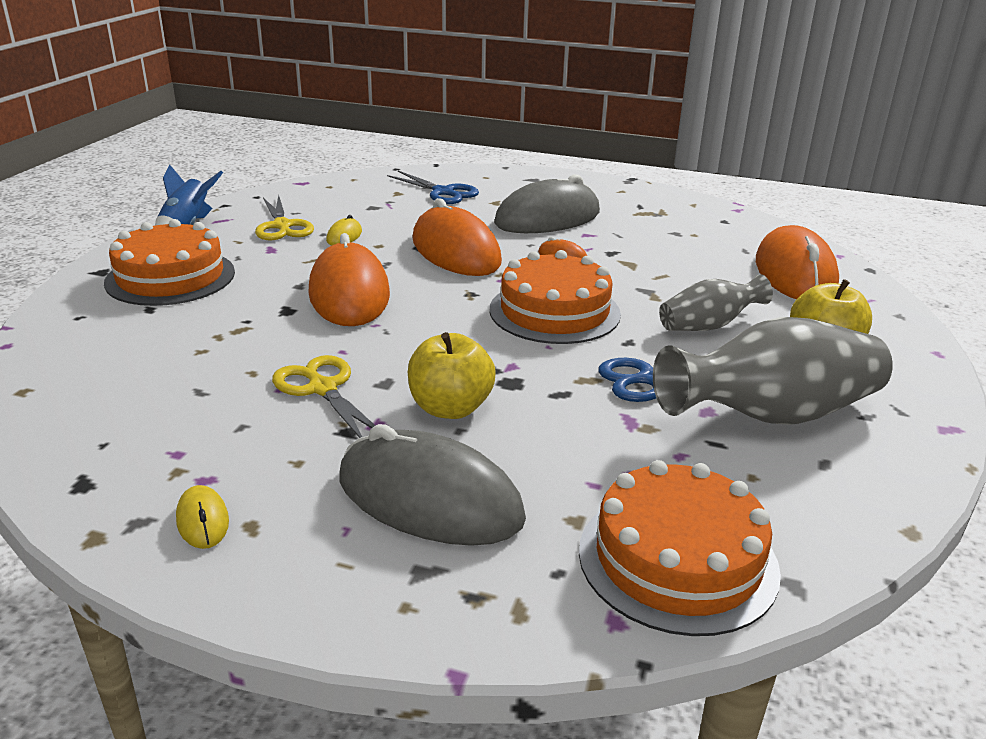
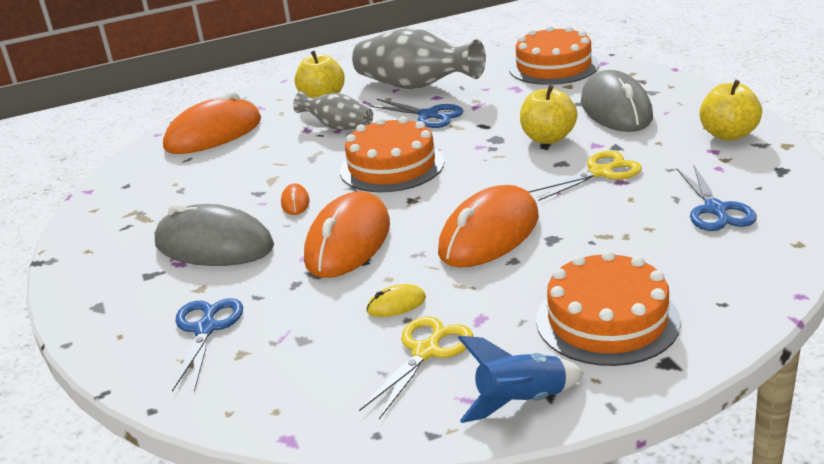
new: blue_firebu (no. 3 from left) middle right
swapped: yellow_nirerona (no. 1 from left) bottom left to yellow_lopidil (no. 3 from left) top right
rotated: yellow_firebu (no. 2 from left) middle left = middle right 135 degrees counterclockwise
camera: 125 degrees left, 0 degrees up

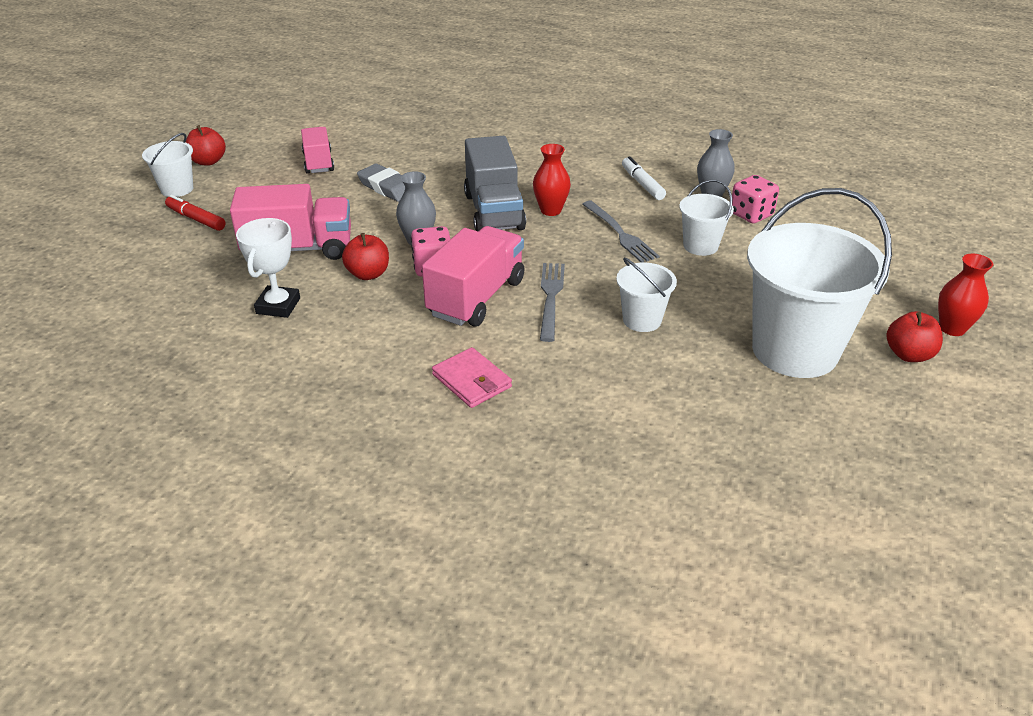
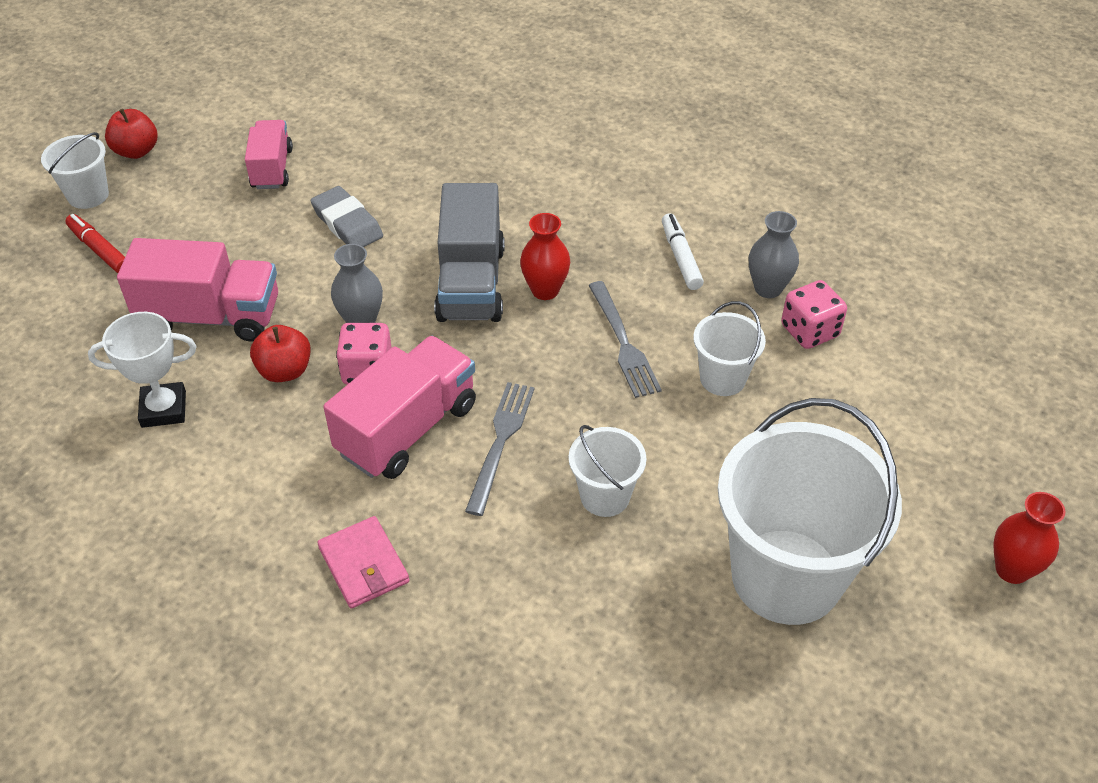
gone: red_lopidil (no. 3 from left) middle right
rotated: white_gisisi middle left = middle left 60 degrees clockwise
camera: 10 degrees right, 10 degrees up

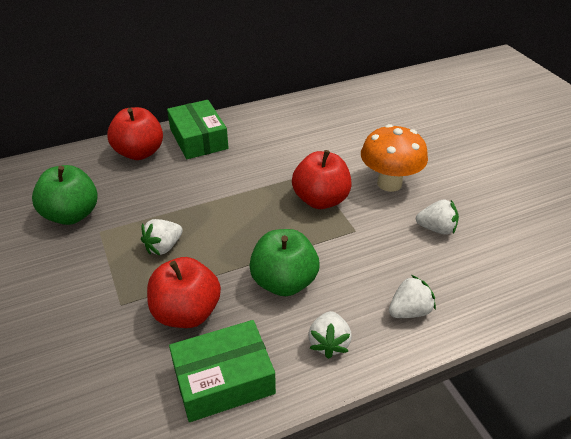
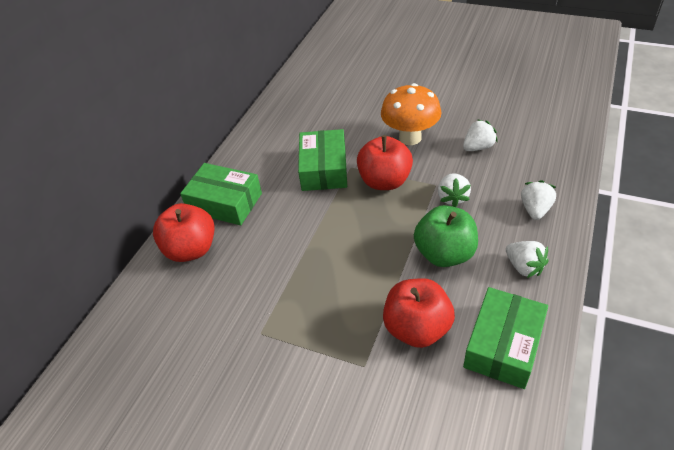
gone: green_lopidil (no. 1 from left) middle left
new: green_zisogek (no. 2 from left) centre
shifted: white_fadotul (no. 1 from left) middle left to middle right
camera: 40 degrees left, 5 degrees up

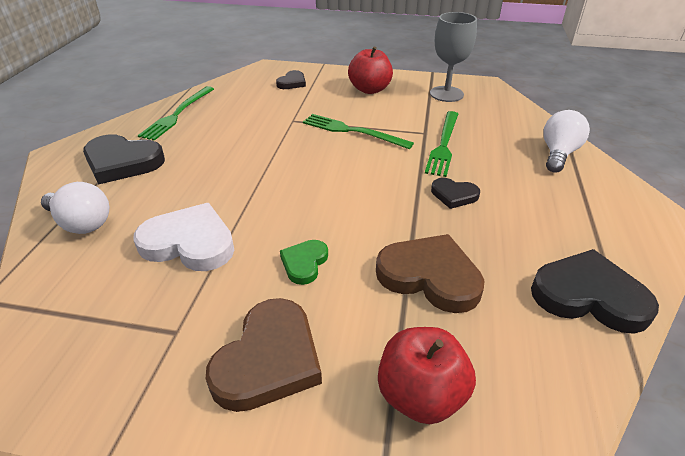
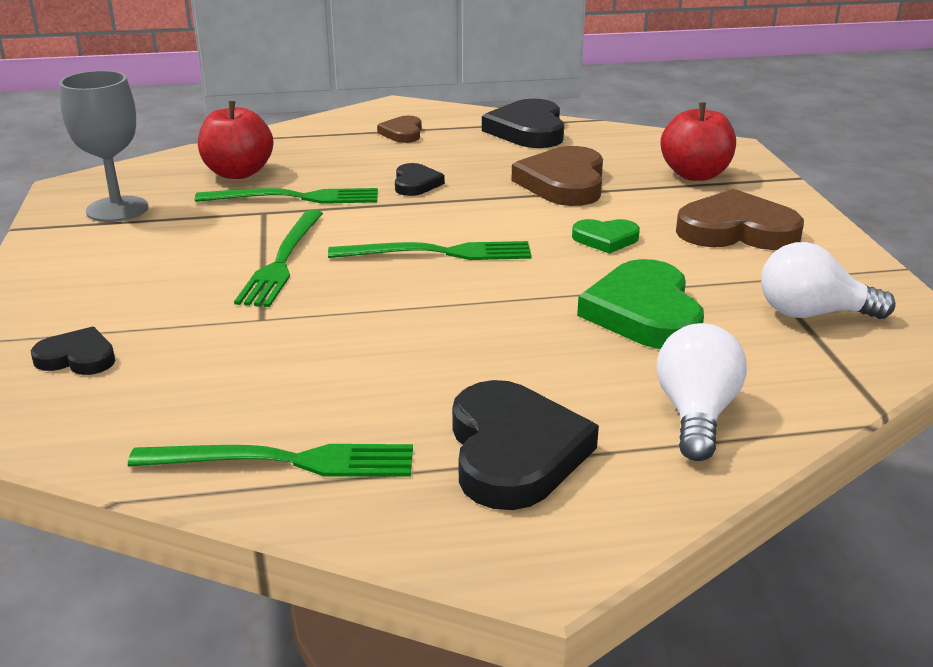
new: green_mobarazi (no. 4 from left) centre; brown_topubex (no. 1 from left) top centre
shifted: red_lopidil (no. 1 from left) top centre to top left; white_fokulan (no. 2 from left) top right to middle right
repainted: white_topubex middle left to green_topubex (no. 2 from left) middle right
camera: 110 degrees left, 10 degrees down

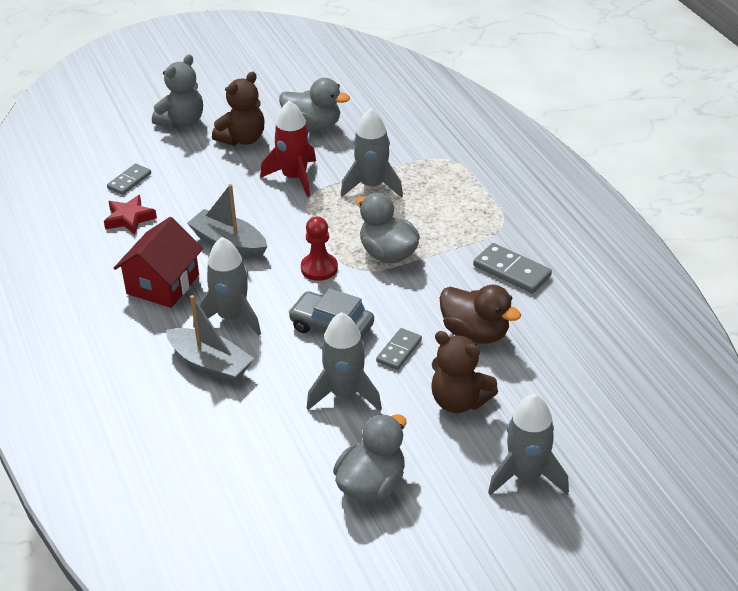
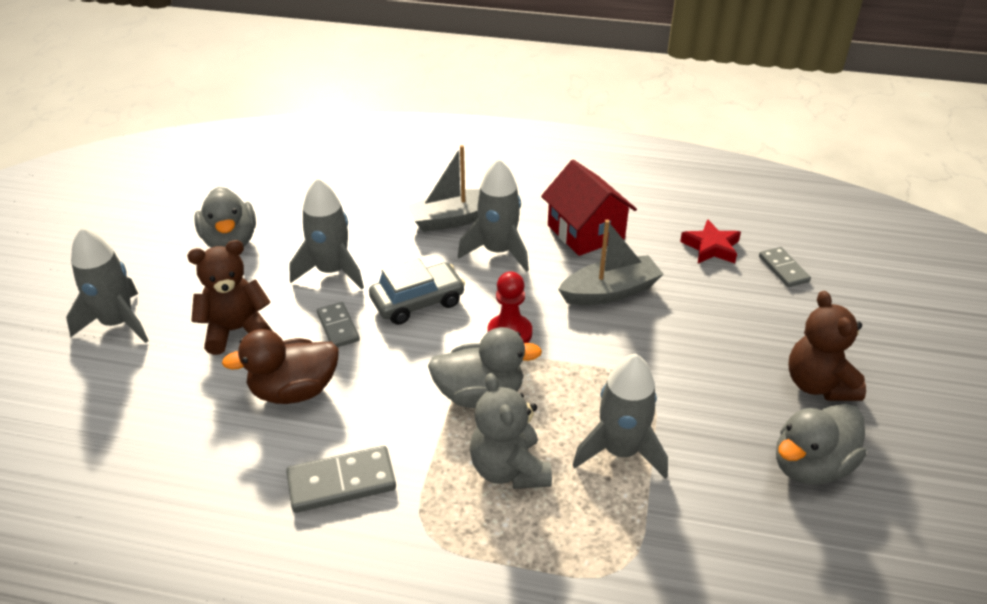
gone: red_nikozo top centre
shifted: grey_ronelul top left to bottom centre
camera: 125 degrees right, 0 degrees up

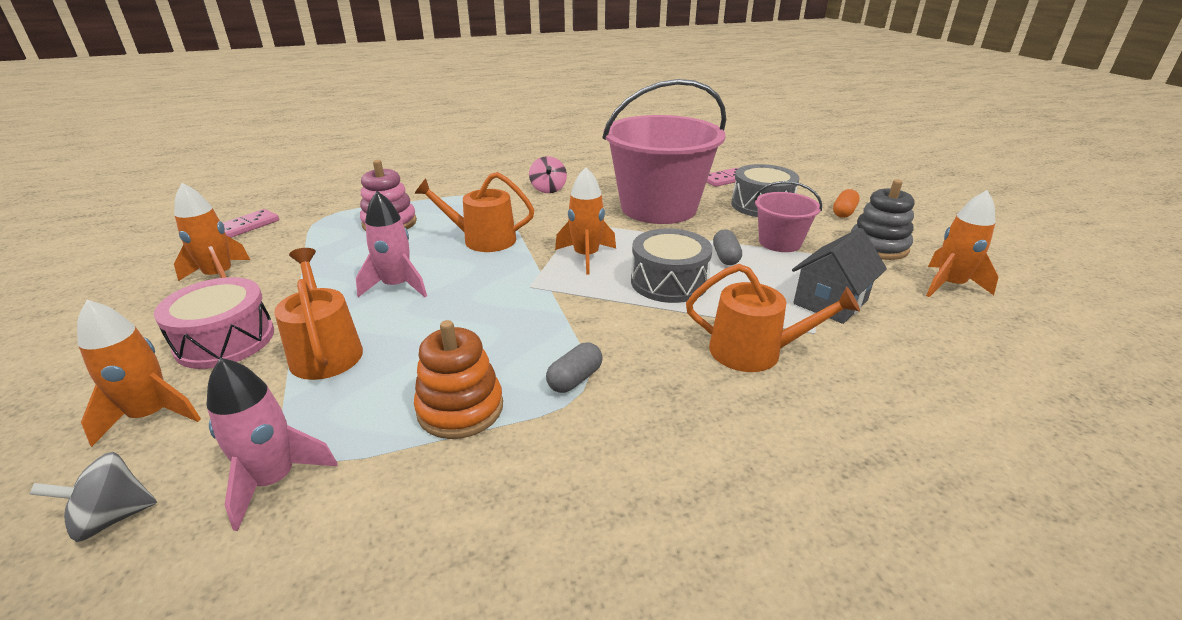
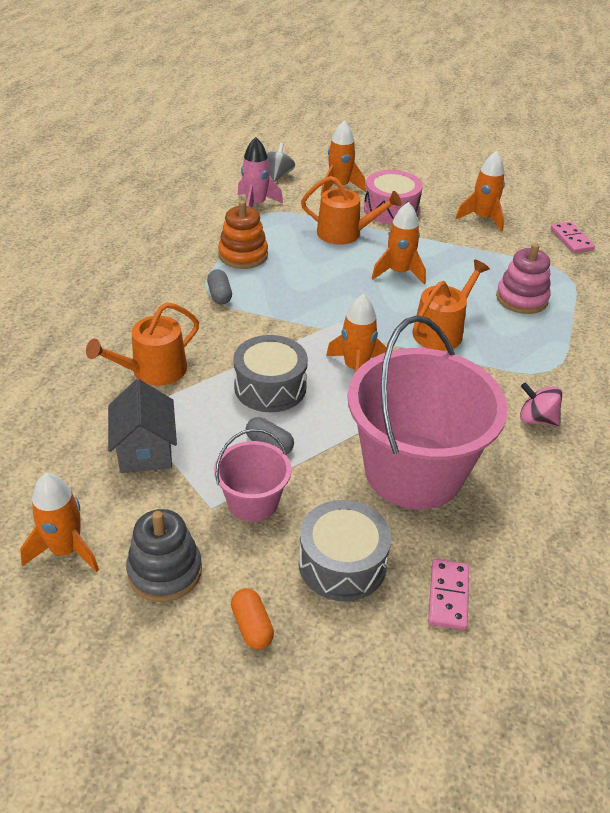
repainted: pink_nikozo (no. 2 from left) middle left to orange_nikozo (no. 4 from left) top centre
camera: 125 degrees right, 10 degrees up

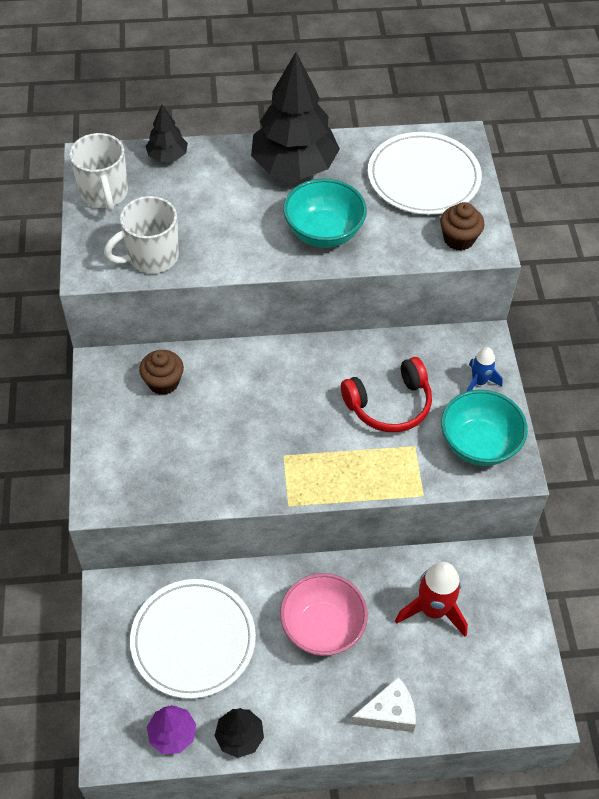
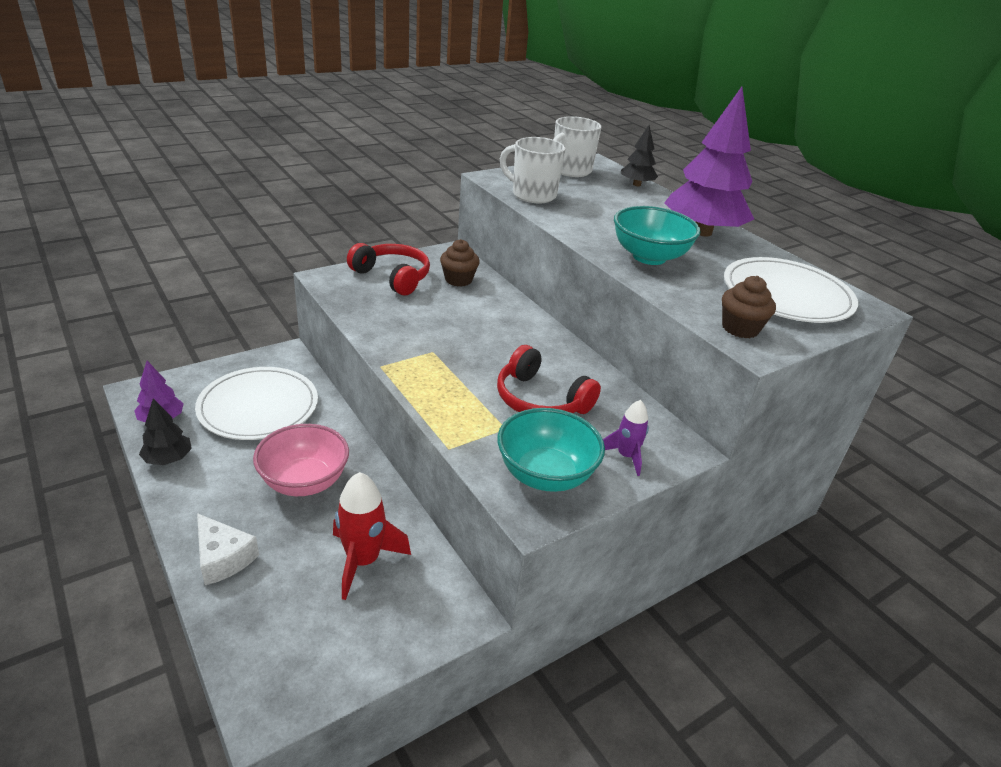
new: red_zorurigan (no. 1 from left) centre
repainted: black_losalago (no. 3 from left) top centre to purple_losalago (no. 2 from left) top right; blue_nikozo middle right to purple_nikozo centre
camera: 60 degrees right, 20 degrees down

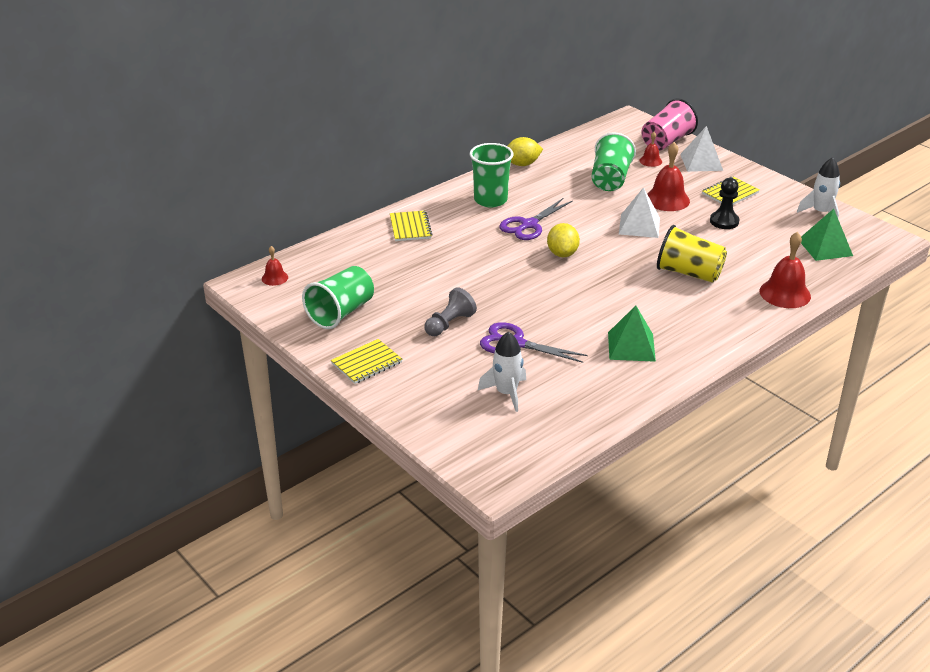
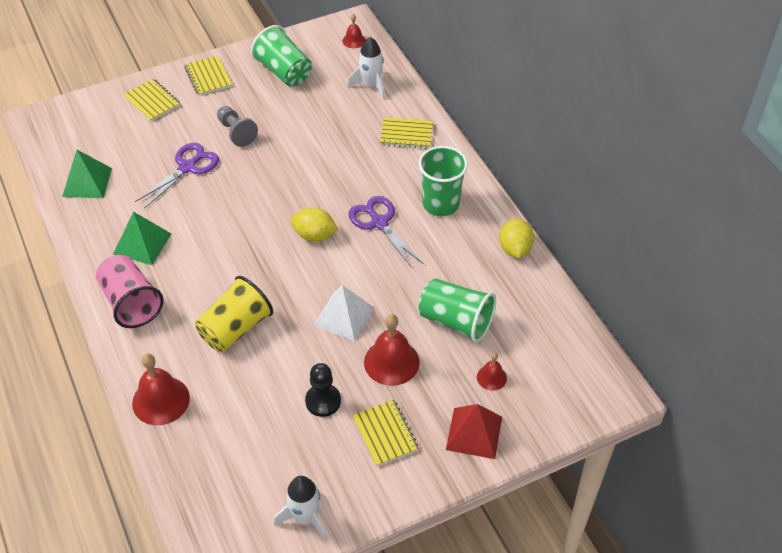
new: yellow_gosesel (no. 1 from left) top left
shifted: white_nikozo (no. 1 from left in the first image) centre to white_nikozo (no. 2 from left) top centre; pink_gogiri top right to middle left; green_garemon (no. 2 from left in the first image) middle right to green_garemon (no. 1 from left) top left
repainted: white_garemon (no. 2 from left) top right to red_garemon bottom centre
camera: 105 degrees right, 15 degrees up

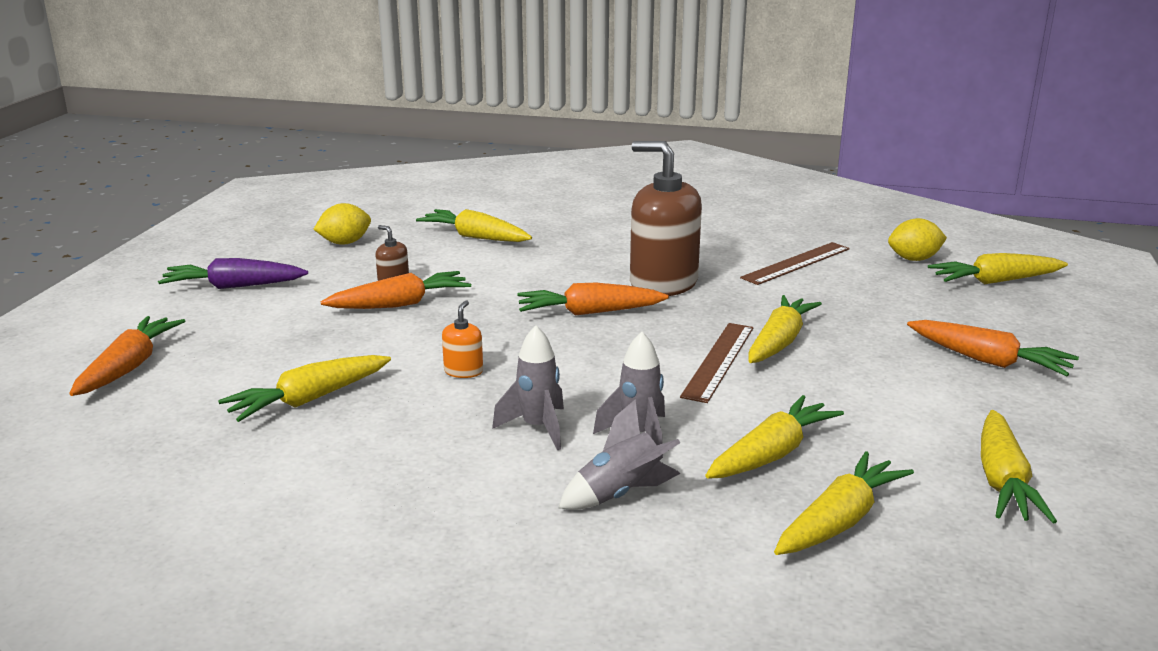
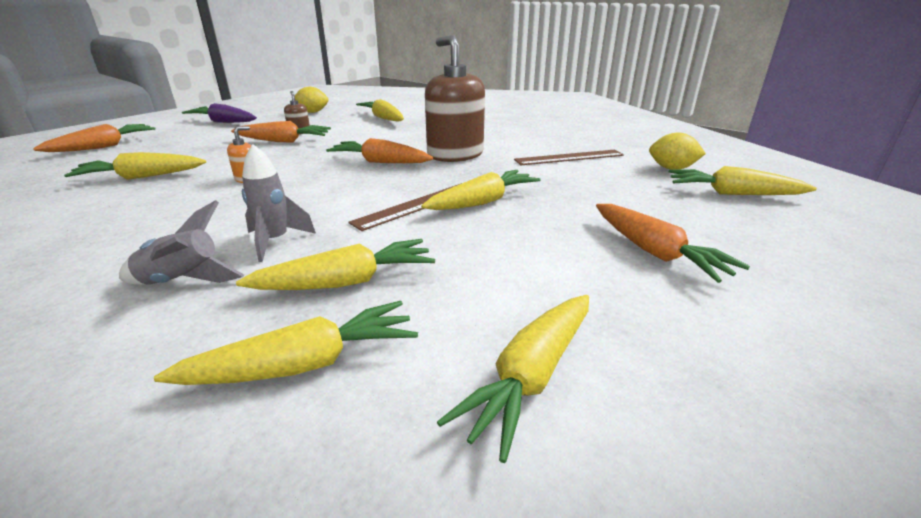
gone: grey_nikozo (no. 1 from left) centre
camera: 25 degrees right, 5 degrees up

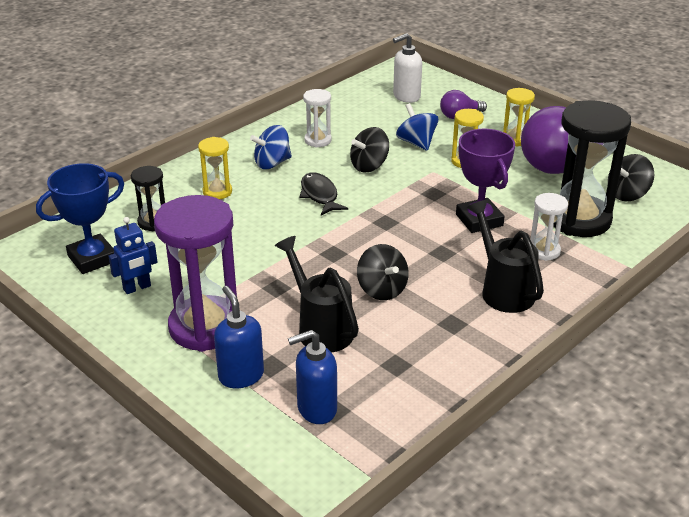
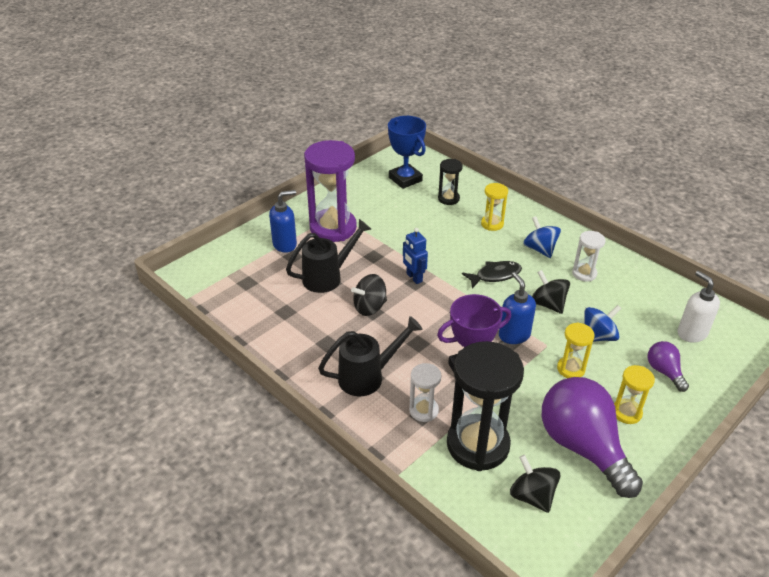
shifted: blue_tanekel middle left to centre; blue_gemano (no. 2 from left) bottom centre to middle right
camera: 90 degrees right, 5 degrees up

